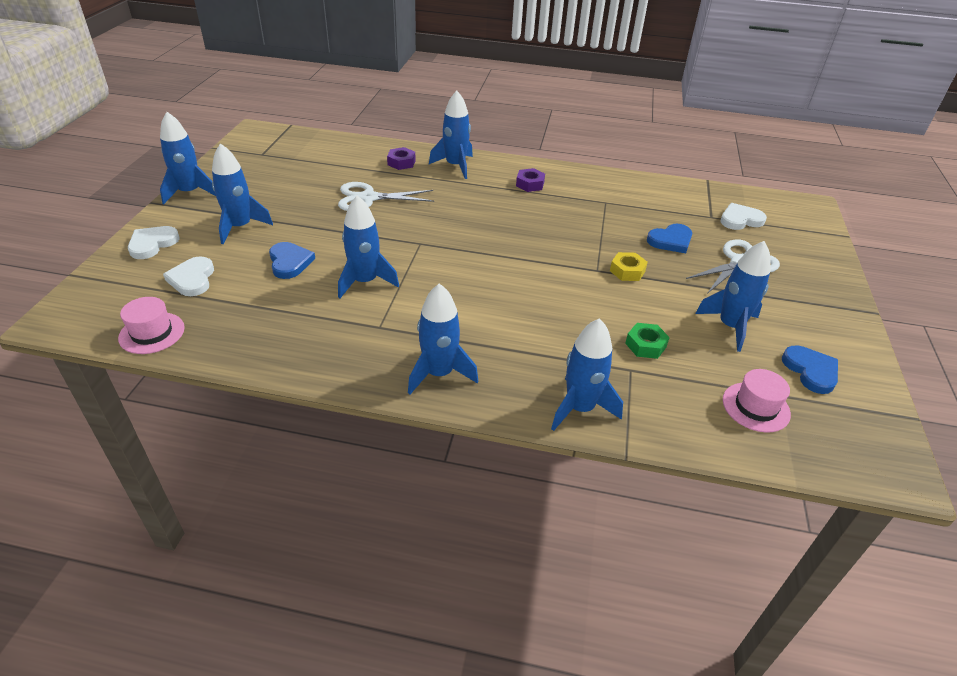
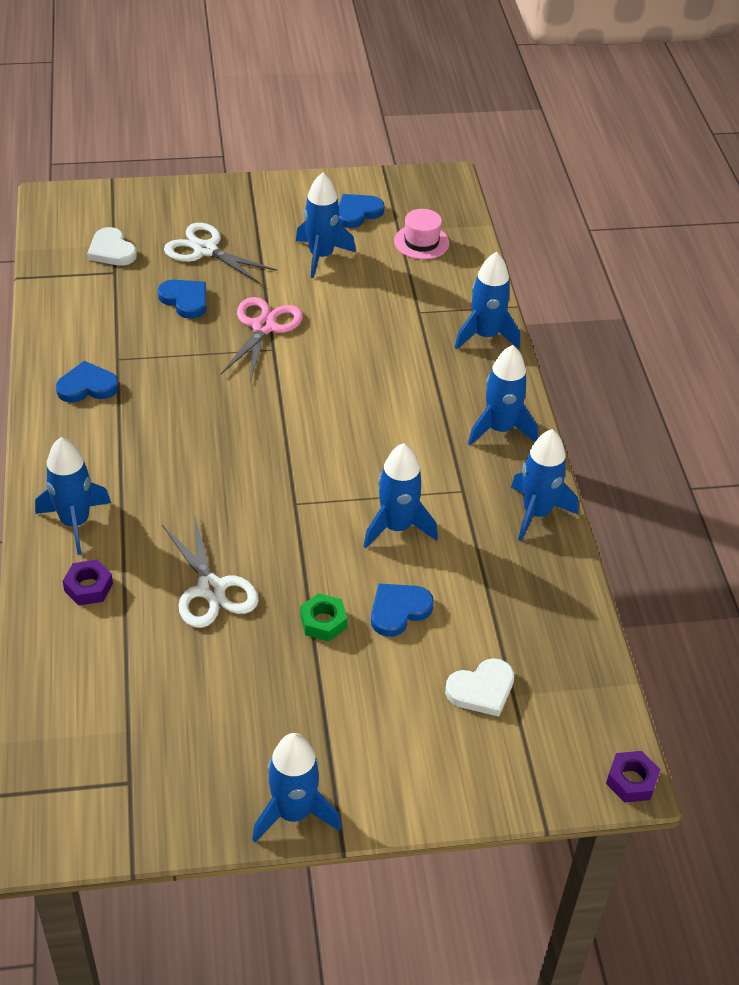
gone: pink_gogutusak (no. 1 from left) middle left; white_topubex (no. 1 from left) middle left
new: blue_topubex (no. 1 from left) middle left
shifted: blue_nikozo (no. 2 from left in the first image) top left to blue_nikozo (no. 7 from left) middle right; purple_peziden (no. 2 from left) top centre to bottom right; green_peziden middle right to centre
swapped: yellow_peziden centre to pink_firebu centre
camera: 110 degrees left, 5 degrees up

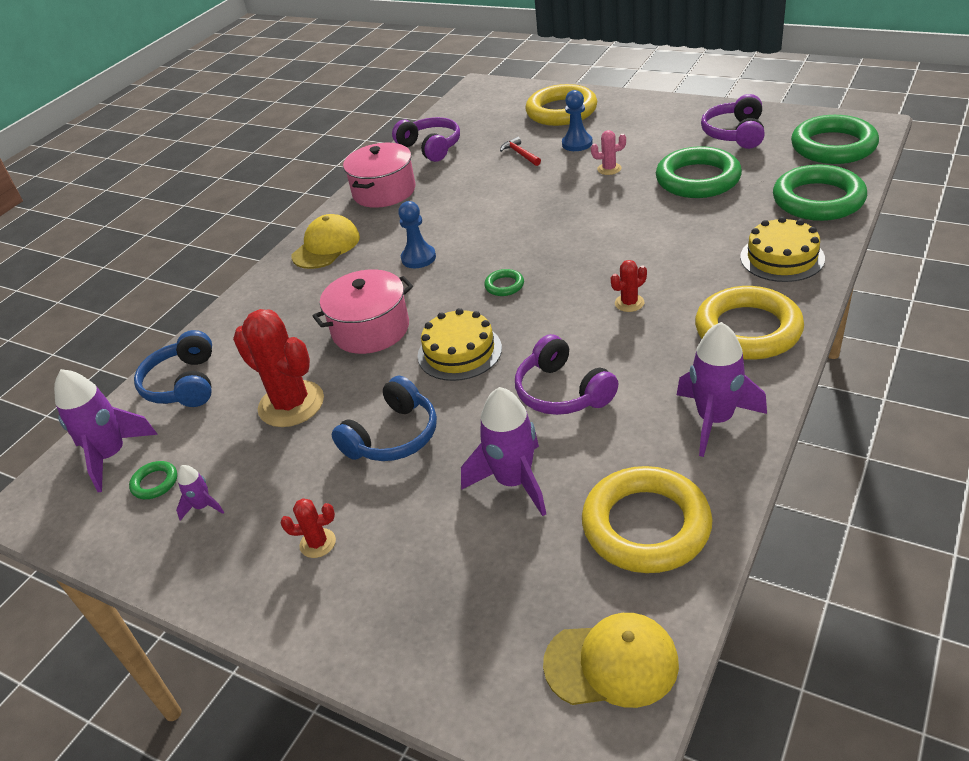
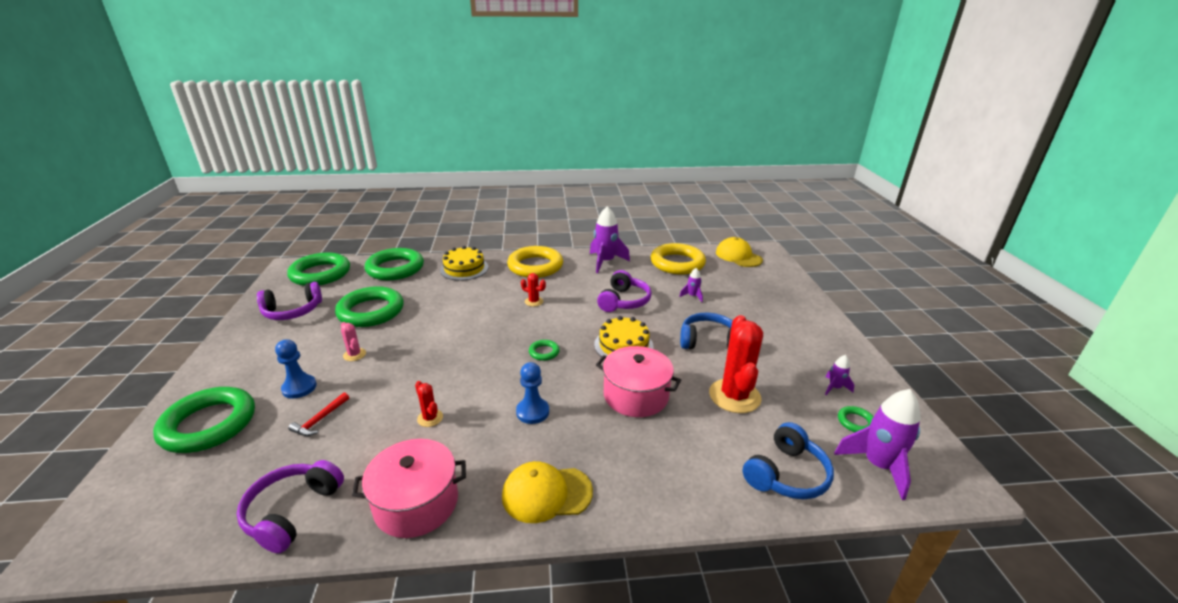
shifted: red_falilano (no. 2 from left in the first image) bottom left to red_falilano (no. 1 from left) bottom centre
repainted: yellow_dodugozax (no. 1 from left) top centre to green_dodugozax (no. 1 from left) bottom left
scaled: purple_nikozo (no. 3 from left in the first image) centre = centre x0.49
camera: 130 degrees left, 10 degrees down

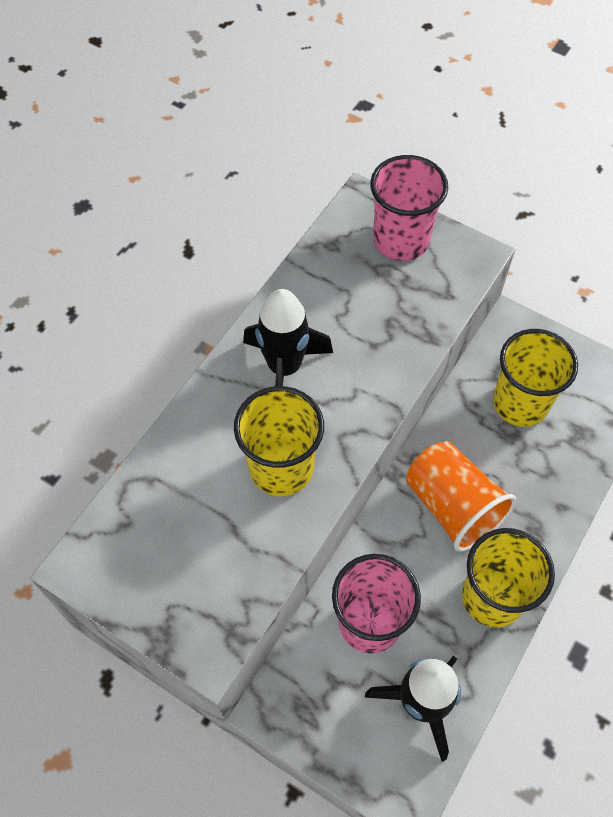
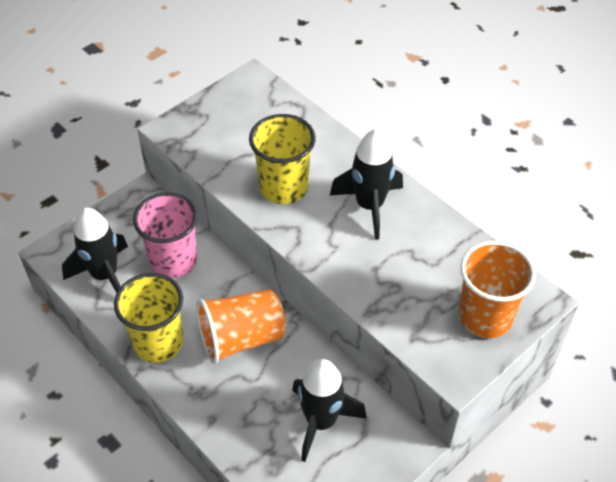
swapped: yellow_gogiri (no. 3 from left) middle right to black_nikozo (no. 2 from left) bottom centre
repainted: pink_gogiri (no. 2 from left) top right to orange_gogiri (no. 2 from left) middle right
camera: 105 degrees right, 10 degrees down

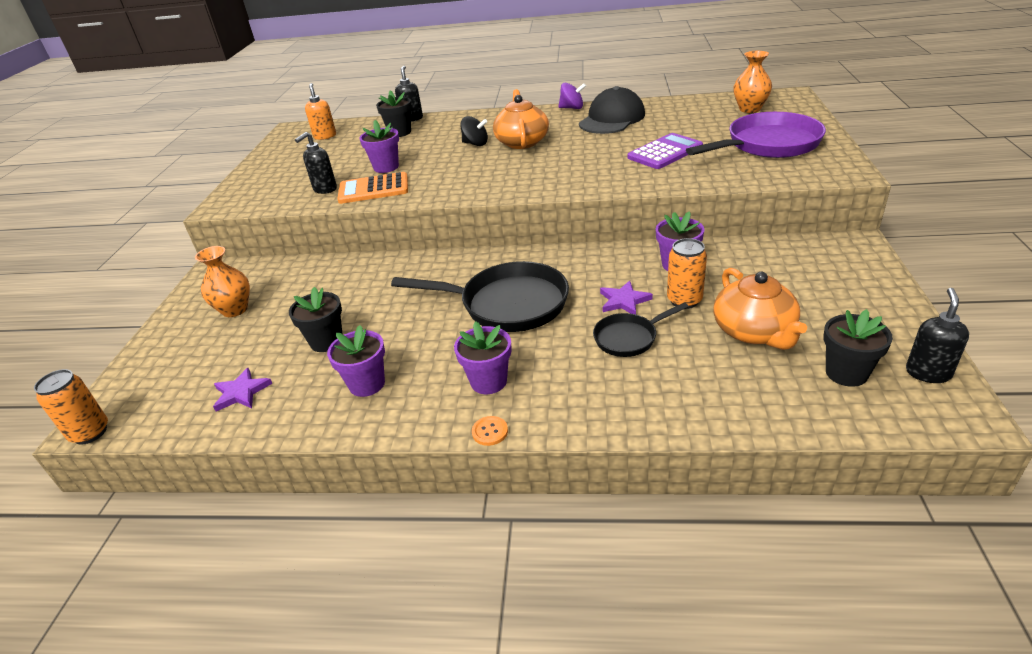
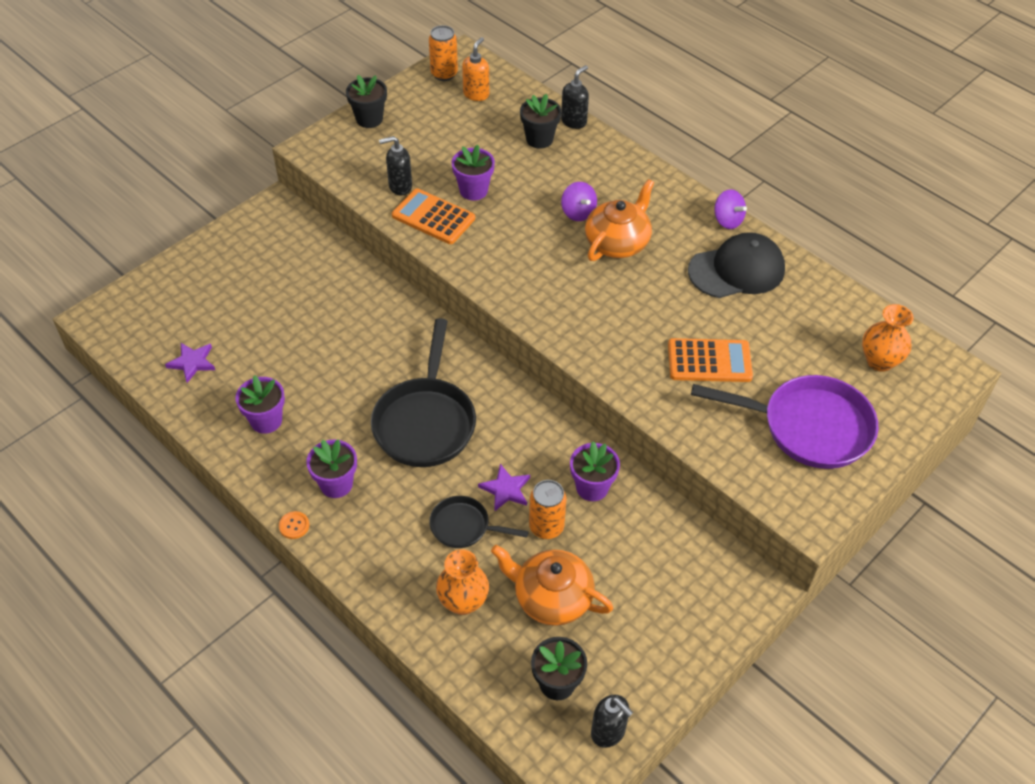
shifted: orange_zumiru (no. 1 from left) middle left to top centre; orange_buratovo (no. 1 from left) middle left to bottom centre; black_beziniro (no. 1 from left) middle left to top centre
repainted: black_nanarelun top centre to purple_nanarelun (no. 1 from left) top centre; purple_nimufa top centre to orange_nimufa (no. 2 from left) middle right
rotated: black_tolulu (no. 1 from left) centre = centre 45 degrees clockwise; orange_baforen (no. 2 from left in the first image) middle right = bottom centre 90 degrees clockwise; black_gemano (no. 3 from left) middle right = bottom centre 75 degrees clockwise
camera: 35 degrees right, 15 degrees up

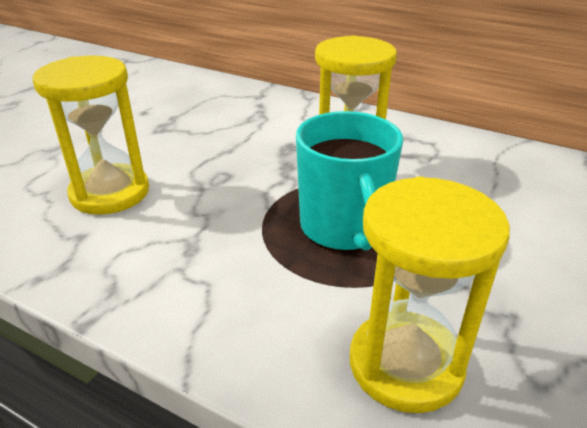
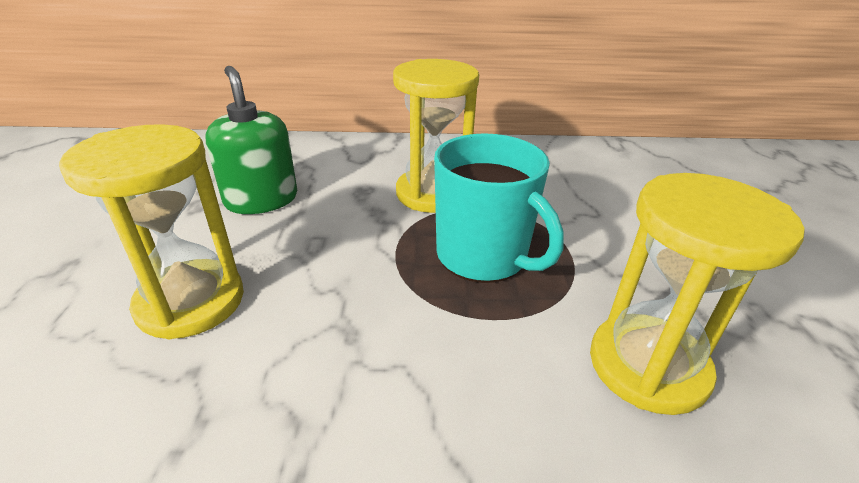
new: green_gemano top left
camera: 30 degrees left, 0 degrees up

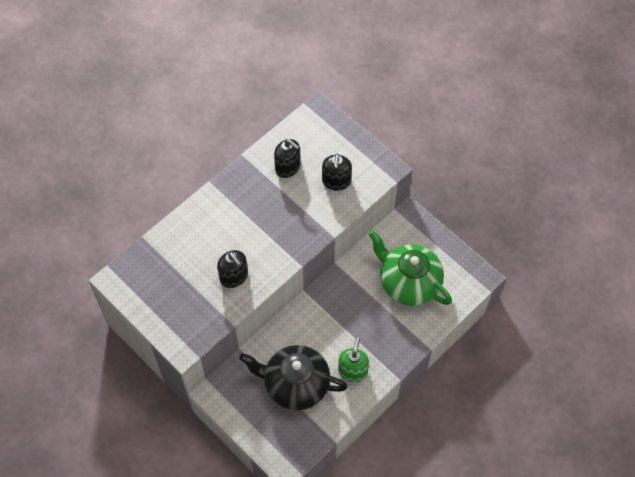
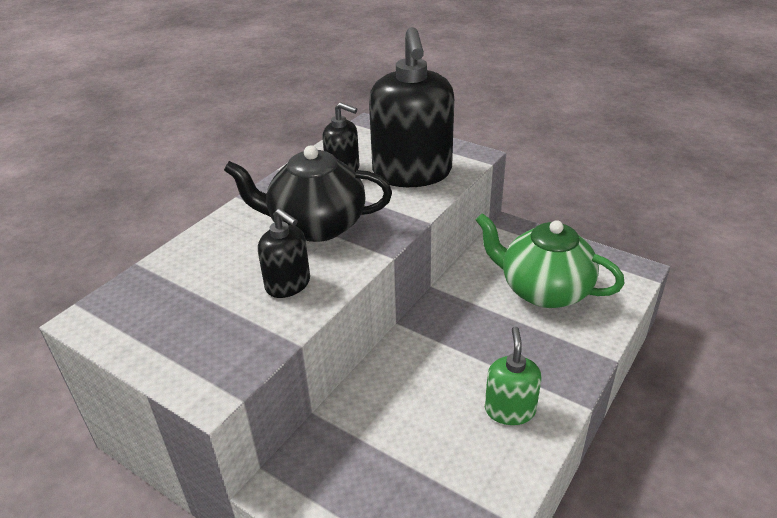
shifted: black_baforen bottom centre to centre
scaled: black_gemano (no. 3 from left) centre = top centre x1.98
camera: 10 degrees left, 25 degrees down

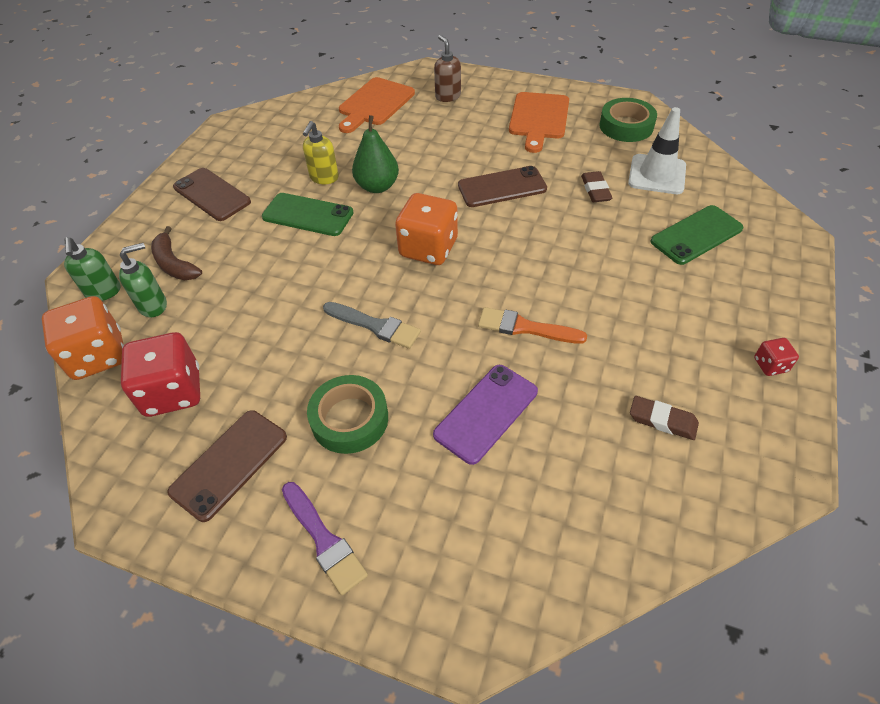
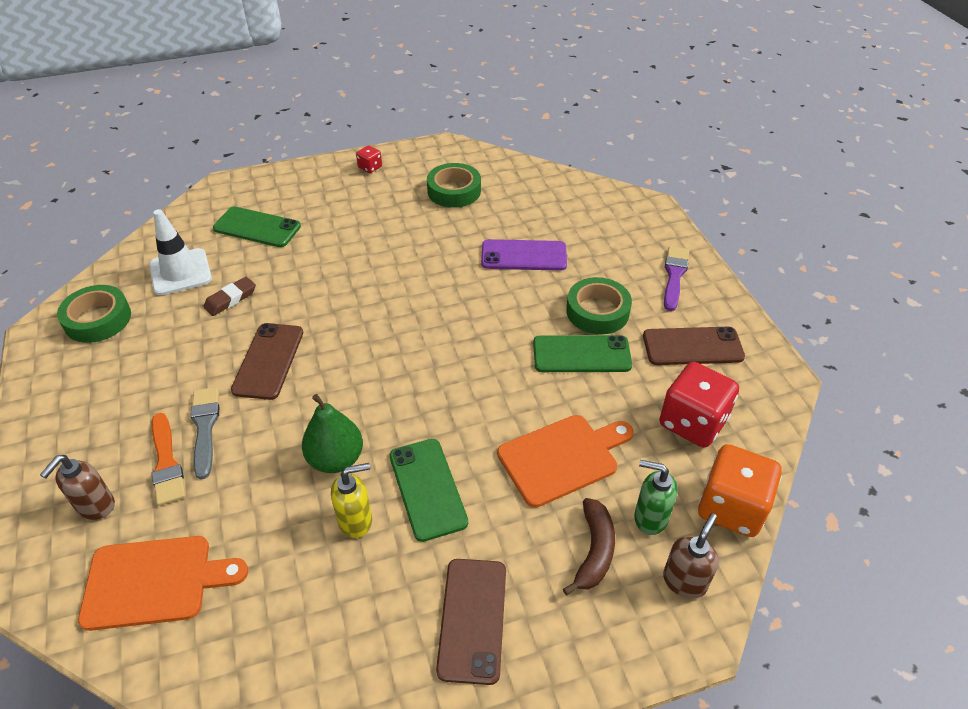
gone: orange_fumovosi (no. 2 from left) top centre
new: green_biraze (no. 3 from left) centre
shifted: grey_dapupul centre to middle left; orange_dapupul centre to middle left; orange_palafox (no. 2 from left) top centre to centre
swapped: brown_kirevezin (no. 2 from left) middle right to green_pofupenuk (no. 2 from left) top centre
repainted: green_gemano (no. 1 from left) middle left to brown_gemano (no. 2 from left) bottom right
rotated: brown_biraze (no. 3 from left in the first image) top centre = middle left 60 degrees clockwise
camera: 130 degrees left, 5 degrees down

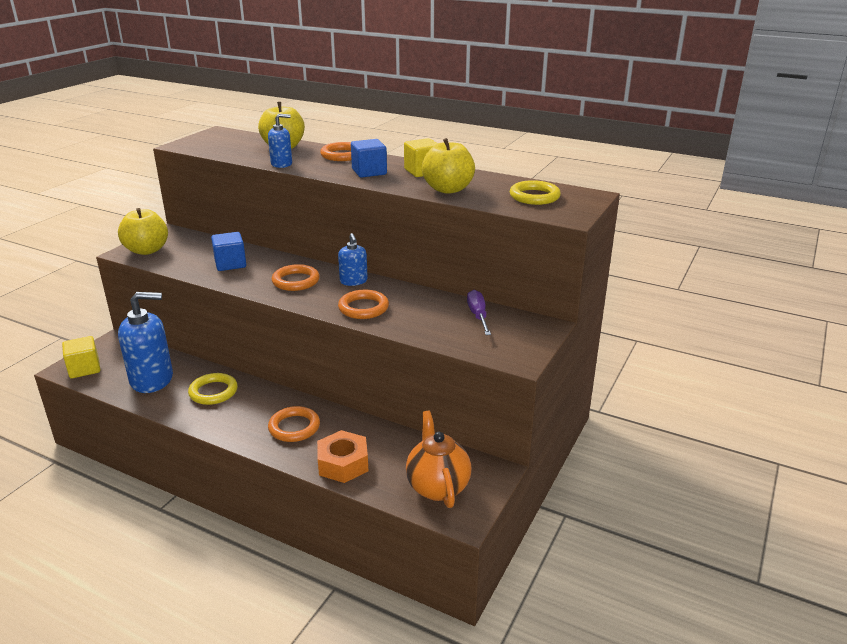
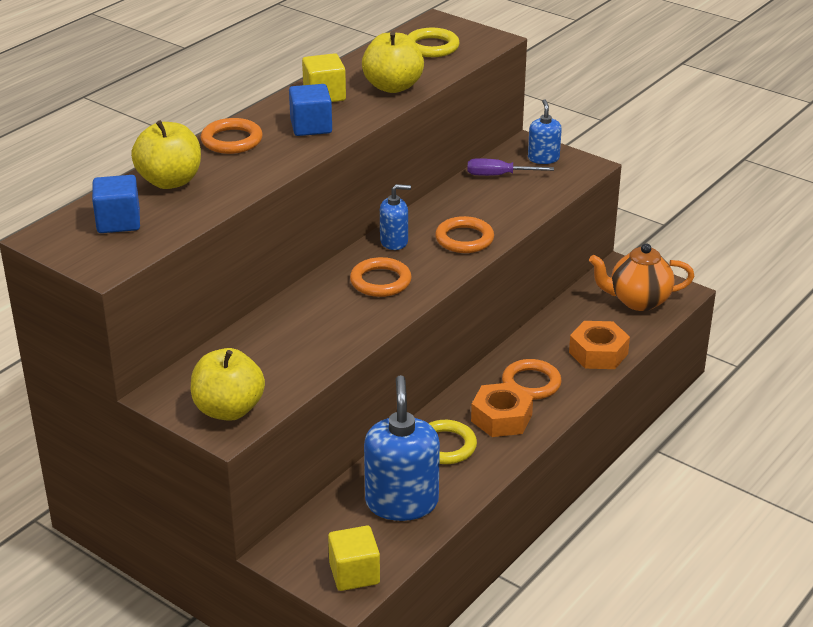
new: orange_peziden (no. 1 from left) centre
shifted: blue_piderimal (no. 1 from left) middle left to top left; blue_gemano (no. 2 from left in the first image) top left to blue_gemano (no. 3 from left) top right
camera: 80 degrees left, 5 degrees up

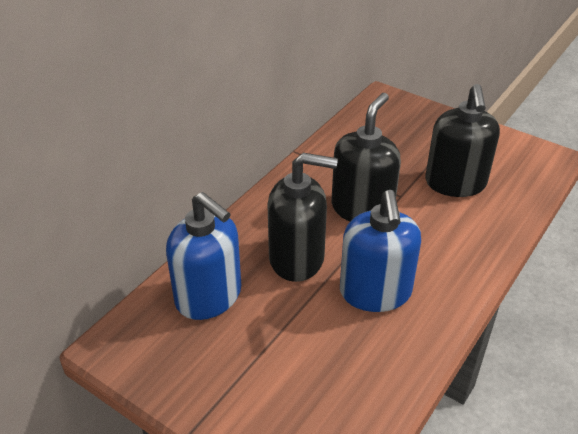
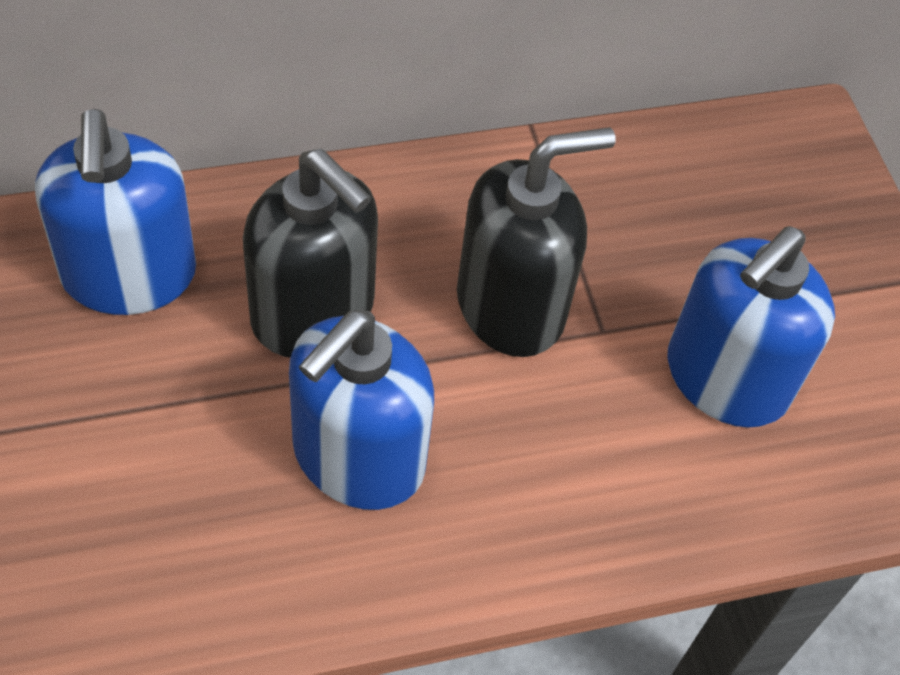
repainted: black_gemano (no. 3 from left) top right to blue_gemano (no. 3 from left) middle right
camera: 35 degrees right, 15 degrees up

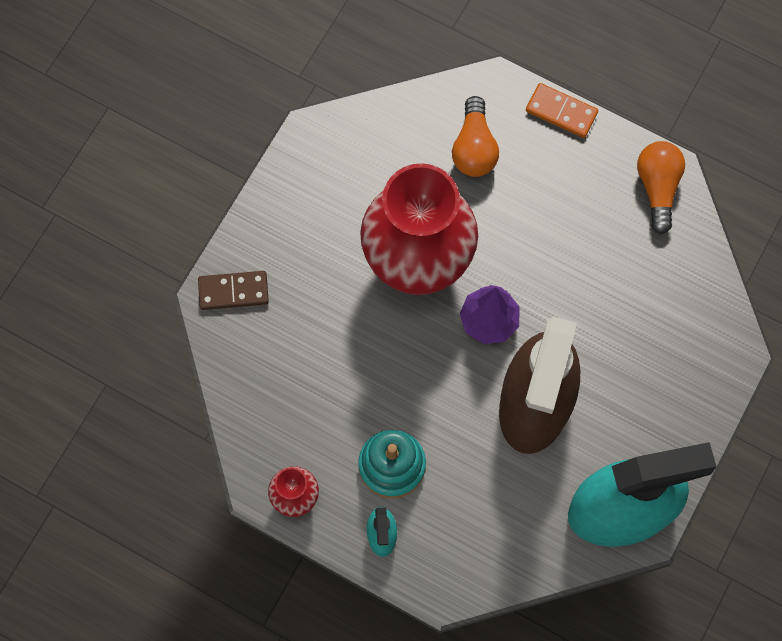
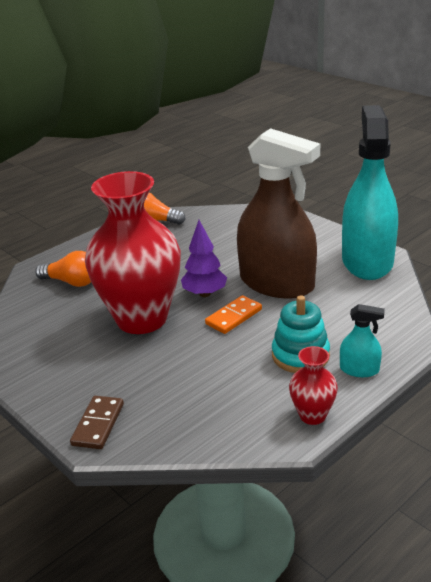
shifted: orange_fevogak top right to centre
camera: 70 degrees left, 40 degrees down

